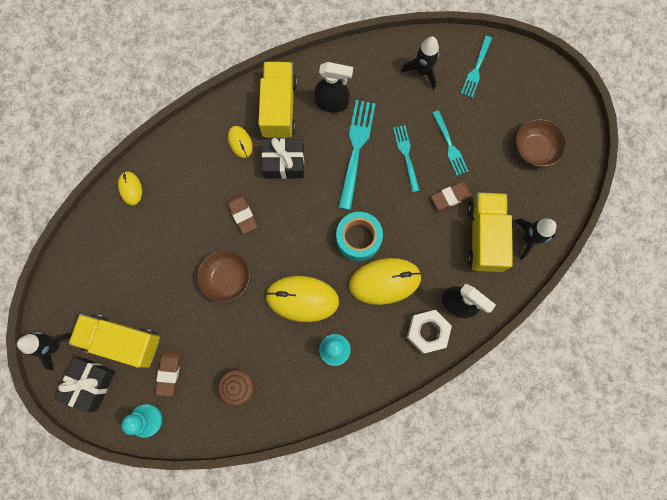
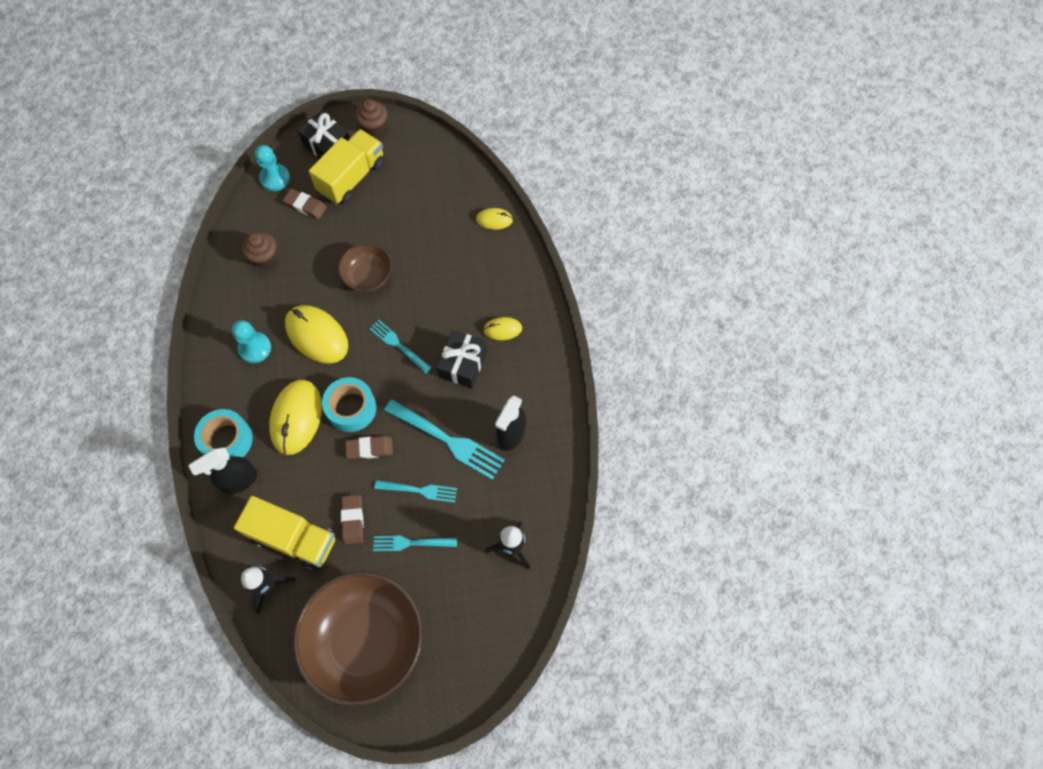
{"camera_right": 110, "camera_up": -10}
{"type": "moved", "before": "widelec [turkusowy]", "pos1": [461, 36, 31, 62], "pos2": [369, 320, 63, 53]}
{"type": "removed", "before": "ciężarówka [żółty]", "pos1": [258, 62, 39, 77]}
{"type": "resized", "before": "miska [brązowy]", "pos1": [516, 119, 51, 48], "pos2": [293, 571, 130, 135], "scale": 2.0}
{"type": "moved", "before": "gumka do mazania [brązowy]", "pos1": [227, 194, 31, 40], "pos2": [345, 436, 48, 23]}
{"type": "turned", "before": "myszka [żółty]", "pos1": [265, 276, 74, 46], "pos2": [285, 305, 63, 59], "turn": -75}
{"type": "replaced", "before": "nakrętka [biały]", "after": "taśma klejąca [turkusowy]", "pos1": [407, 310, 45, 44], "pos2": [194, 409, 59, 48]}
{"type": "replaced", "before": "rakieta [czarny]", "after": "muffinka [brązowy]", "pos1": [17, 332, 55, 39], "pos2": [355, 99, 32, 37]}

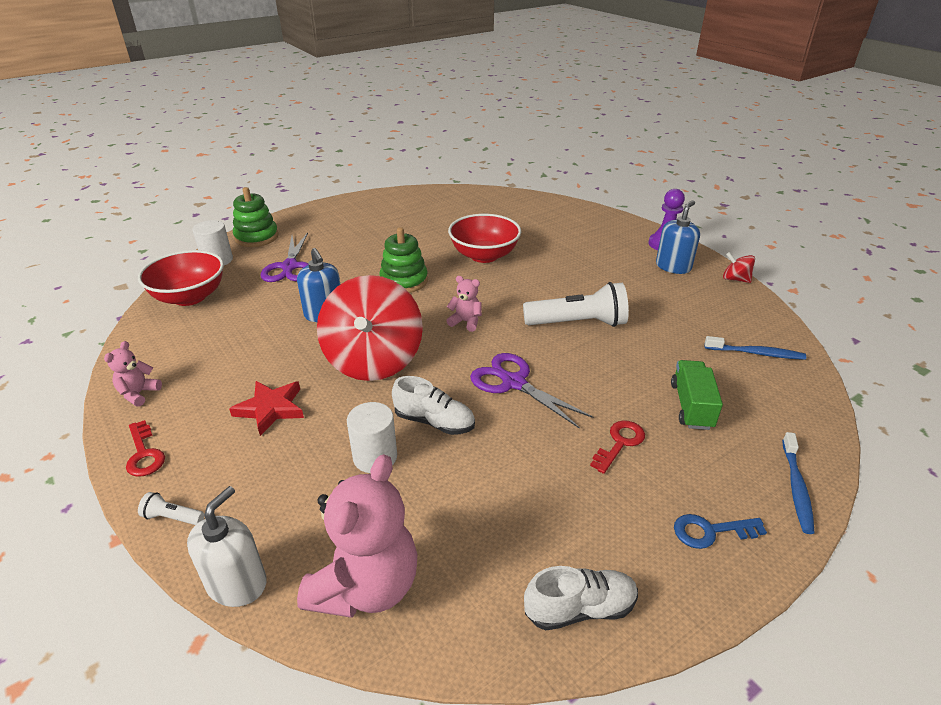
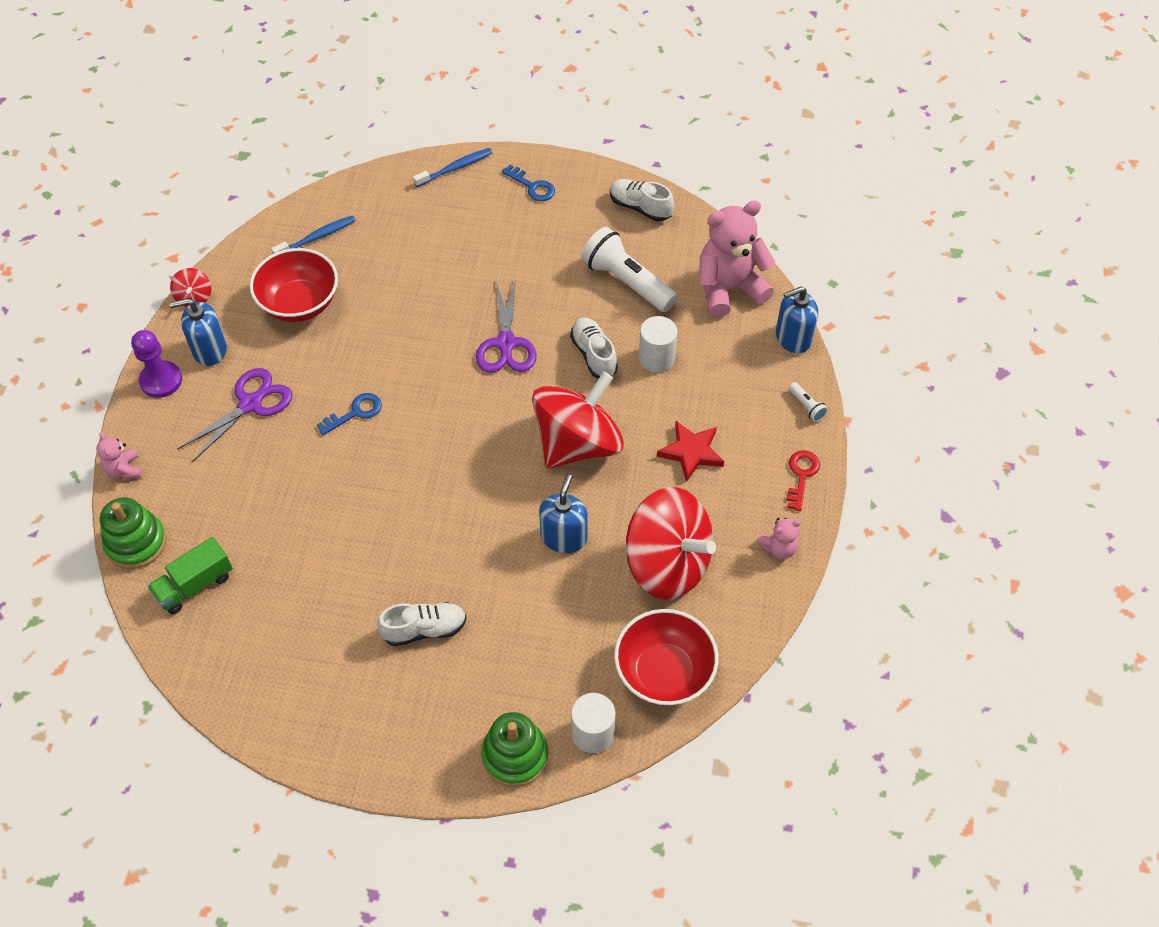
{"camera_right": -135, "camera_up": 20}
{"type": "moved", "before": "miska [czerwony]", "pos1": [448, 214, 73, 49], "pos2": [250, 248, 88, 74]}
{"type": "moved", "before": "zabawka nakładanka [zielony]", "pos1": [379, 227, 49, 66], "pos2": [100, 497, 66, 72]}
{"type": "moved", "before": "nożyczki [fioletowy]", "pos1": [260, 232, 48, 50], "pos2": [177, 368, 115, 94]}
{"type": "moved", "before": "miś [różowy]", "pos1": [446, 276, 36, 56], "pos2": [96, 432, 47, 47]}
{"type": "moved", "before": "latarka [biały]", "pos1": [523, 282, 106, 45], "pos2": [581, 227, 97, 85]}
{"type": "turned", "before": "szczoteczka do zębów [niebieski]", "pos1": [704, 336, 102, 24], "pos2": [271, 215, 85, 39], "turn": 90}
{"type": "moved", "before": "ciężarówka [zielony]", "pos1": [671, 360, 52, 70], "pos2": [148, 537, 85, 77]}
{"type": "removed", "before": "klucz [czerwony]", "pos1": [590, 420, 55, 54]}
{"type": "recoloured", "before": "dozownik mydła [biały]", "after": "dozownik mydła [niebieski]", "pos1": [187, 486, 80, 121], "pos2": [776, 287, 42, 66]}
{"type": "added", "after": "klucz [niebieski]", "pos2": [317, 393, 65, 42]}
{"type": "added", "after": "bączek [czerwony]", "pos2": [626, 487, 90, 113]}
{"type": "added", "after": "but [biały]", "pos2": [377, 602, 90, 44]}

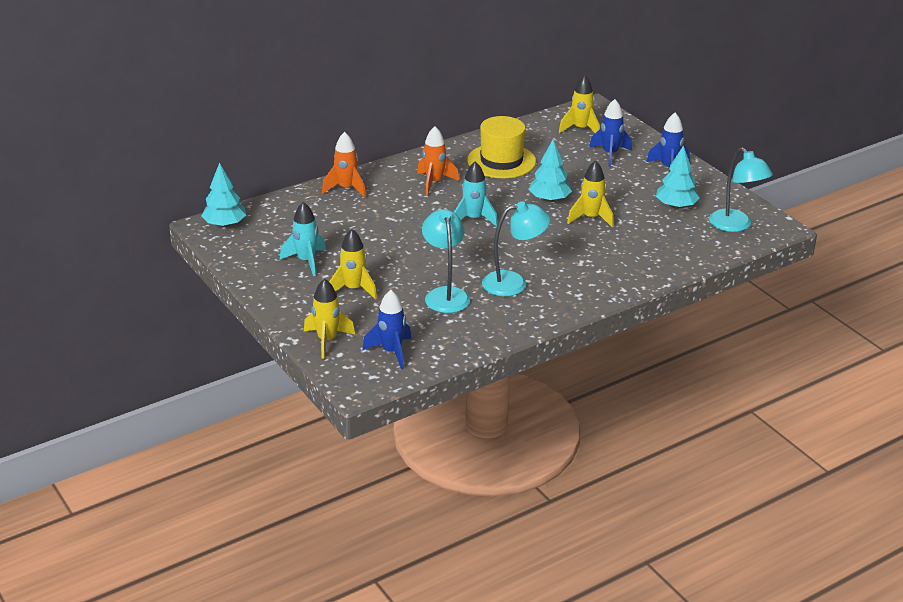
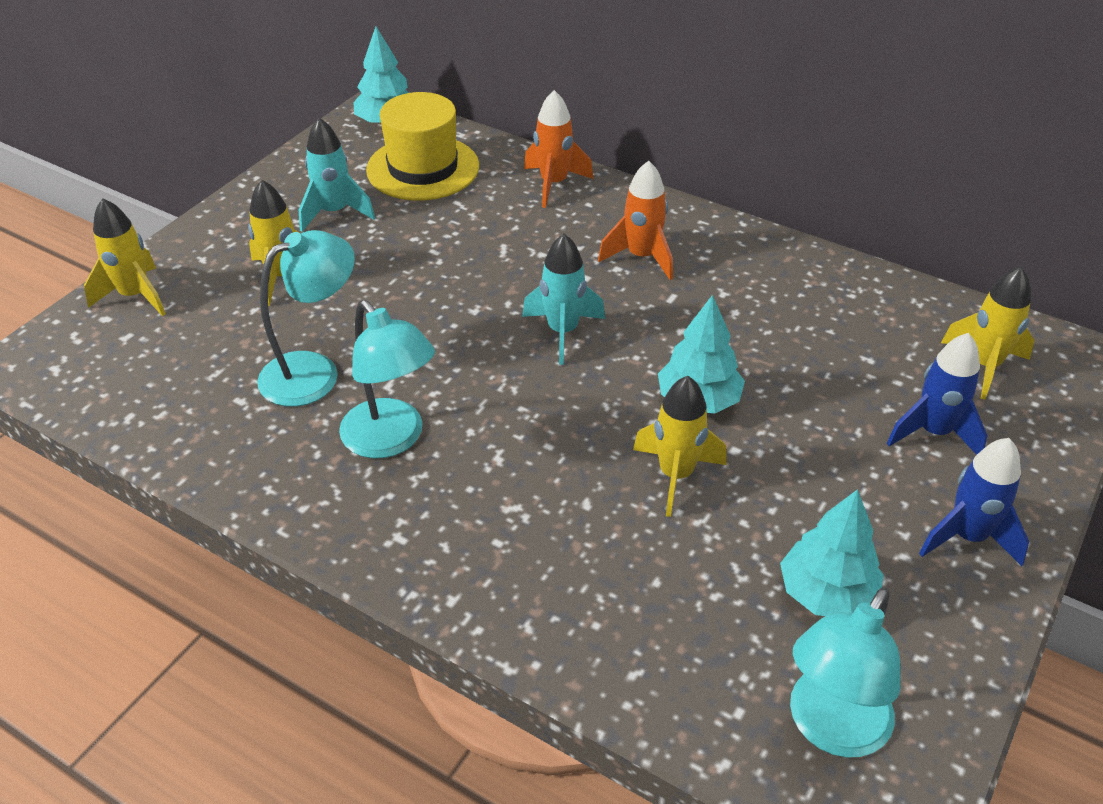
{"camera_right": 65, "camera_up": 10}
{"type": "moved", "before": "kapelusz [żółty]", "pos1": [467, 116, 69, 62], "pos2": [366, 92, 113, 109]}
{"type": "removed", "before": "rakieta [niebieski]", "pos1": [362, 290, 49, 80]}

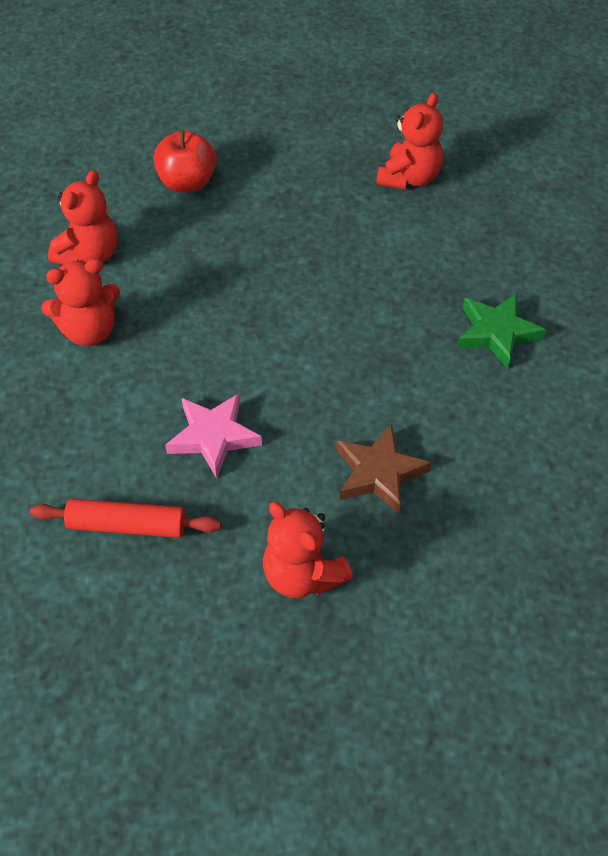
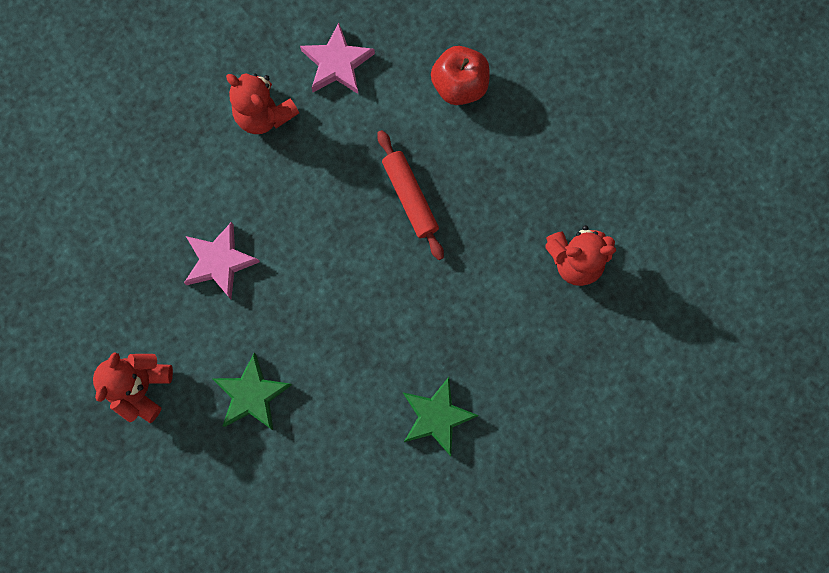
{"camera_right": 60, "camera_up": 25}
{"type": "replaced", "before": "miś [czerwony]", "after": "gwiazda [różowy]", "pos1": [48, 170, 69, 95], "pos2": [300, 22, 75, 72]}
{"type": "recoloured", "before": "gwiazda [brązowy]", "after": "gwiazda [zielony]", "pos1": [336, 424, 95, 90], "pos2": [212, 353, 80, 77]}
{"type": "moved", "before": "wałek do ciasta [czerwony]", "pos1": [30, 498, 191, 40], "pos2": [377, 130, 67, 130]}

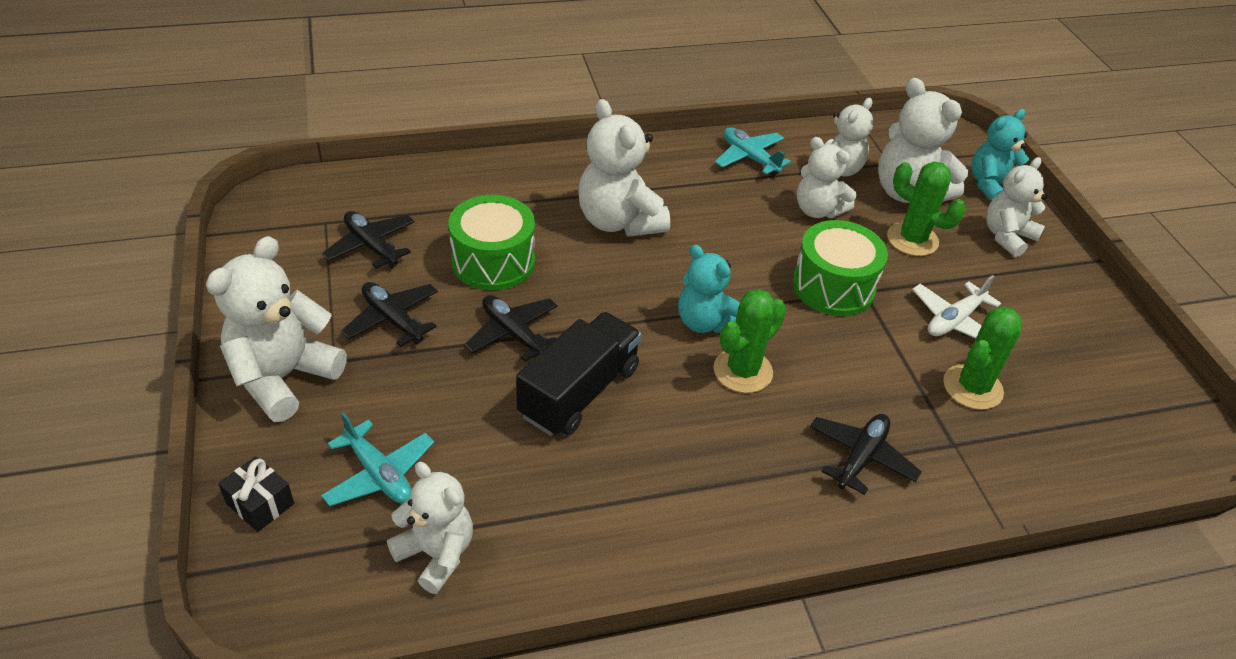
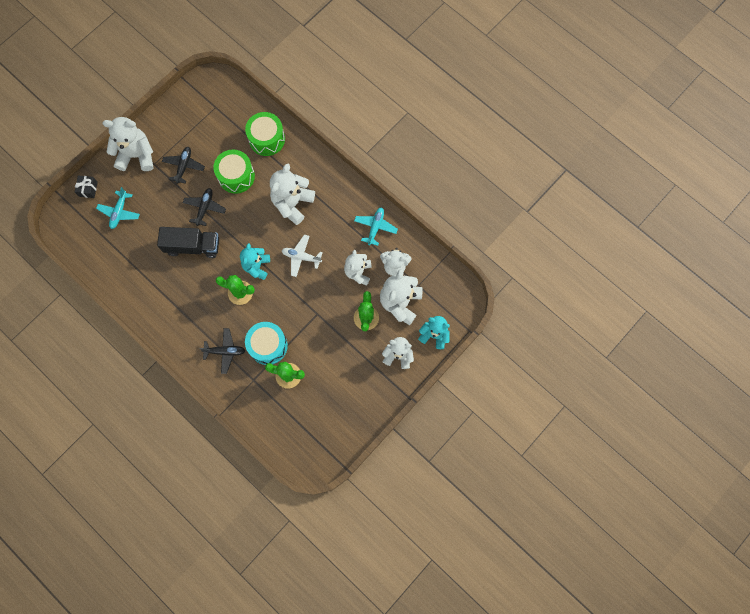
{"camera_right": 60, "camera_up": 30}
{"type": "removed", "before": "samolot [czarny]", "pos1": [322, 211, 93, 58]}
{"type": "moved", "before": "bęben [zielony]", "pos1": [792, 220, 96, 96], "pos2": [245, 112, 40, 44]}
{"type": "moved", "before": "samolot [biały]", "pos1": [912, 275, 89, 64], "pos2": [282, 235, 41, 42]}
{"type": "removed", "before": "miś [biały]", "pos1": [387, 462, 86, 132]}
{"type": "added", "after": "bęben [turkusowy]", "pos2": [245, 322, 43, 43]}

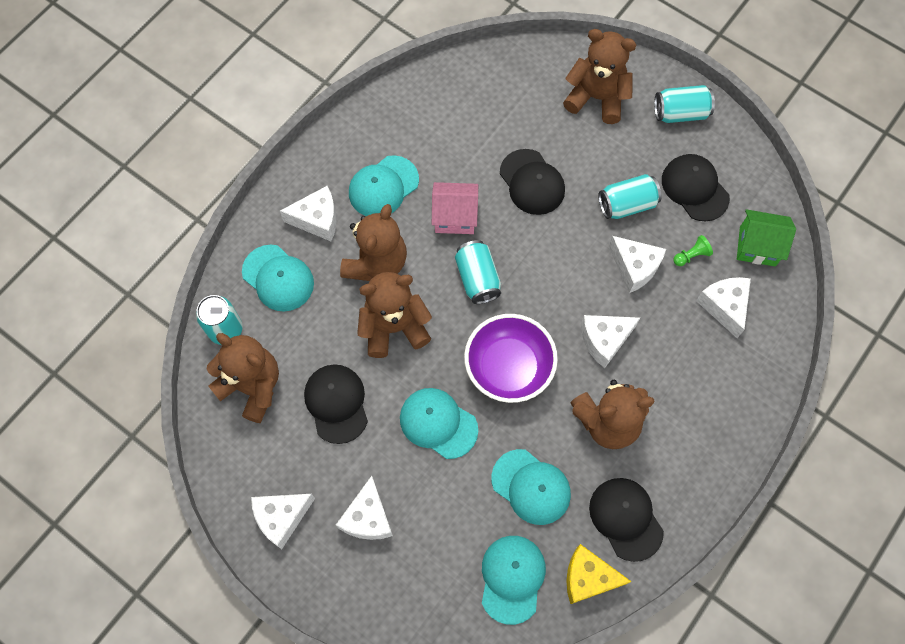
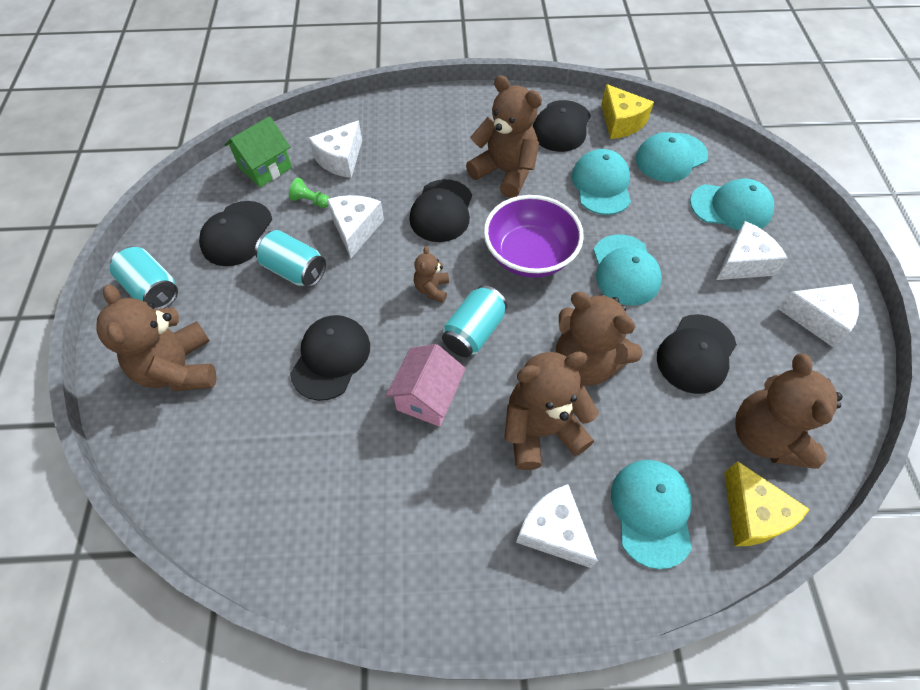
{"camera_right": -130, "camera_up": -10}
{"type": "moved", "before": "czapka [turkusowy]", "pos1": [349, 155, 70, 61], "pos2": [690, 178, 84, 52]}
{"type": "turned", "before": "domek [różowy]", "pos1": [432, 182, 46, 52], "pos2": [386, 344, 80, 83], "turn": 60}
{"type": "turned", "before": "domek [zielony]", "pos1": [737, 209, 59, 58], "pos2": [224, 116, 68, 71], "turn": 75}
{"type": "replaced", "before": "puszka [turkusowy]", "after": "ser [żółty]", "pos1": [196, 295, 47, 50], "pos2": [724, 461, 86, 85]}
{"type": "replaced", "before": "ser [biały]", "after": "czapka [czarny]", "pos1": [581, 315, 59, 53], "pos2": [409, 179, 63, 63]}
{"type": "added", "after": "miś [brązowy]", "pos2": [414, 246, 35, 57]}

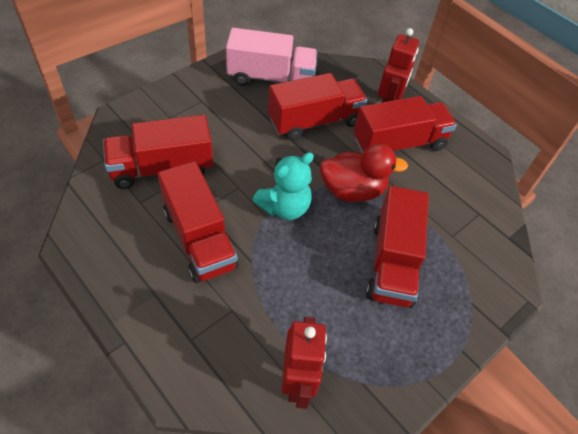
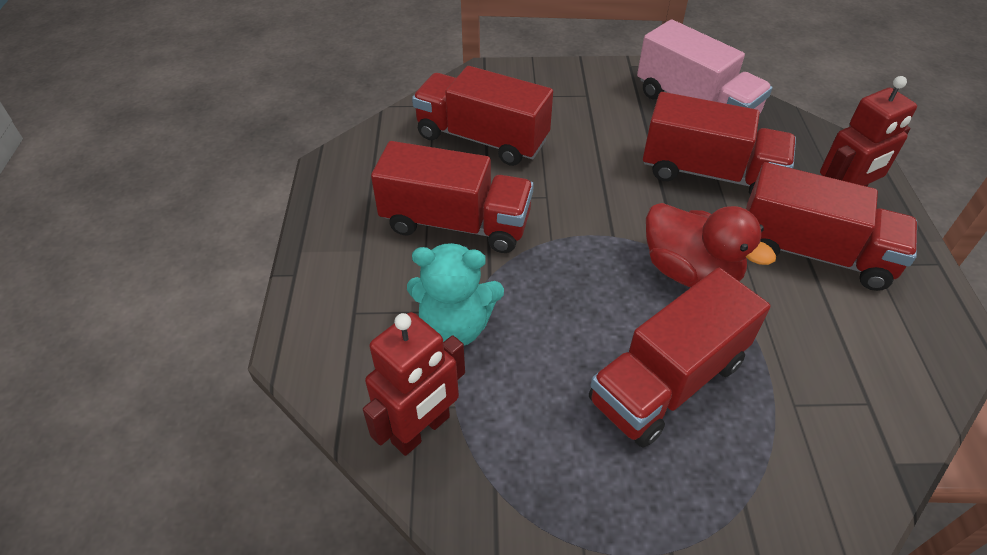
{"camera_right": 45, "camera_up": -5}
{"type": "moved", "before": "miś [turkusowy]", "pos1": [253, 152, 61, 68], "pos2": [407, 243, 97, 102]}
{"type": "turned", "before": "ciężarówka [czerwony]", "pos1": [158, 161, 81, 122], "pos2": [371, 141, 163, 112], "turn": -90}

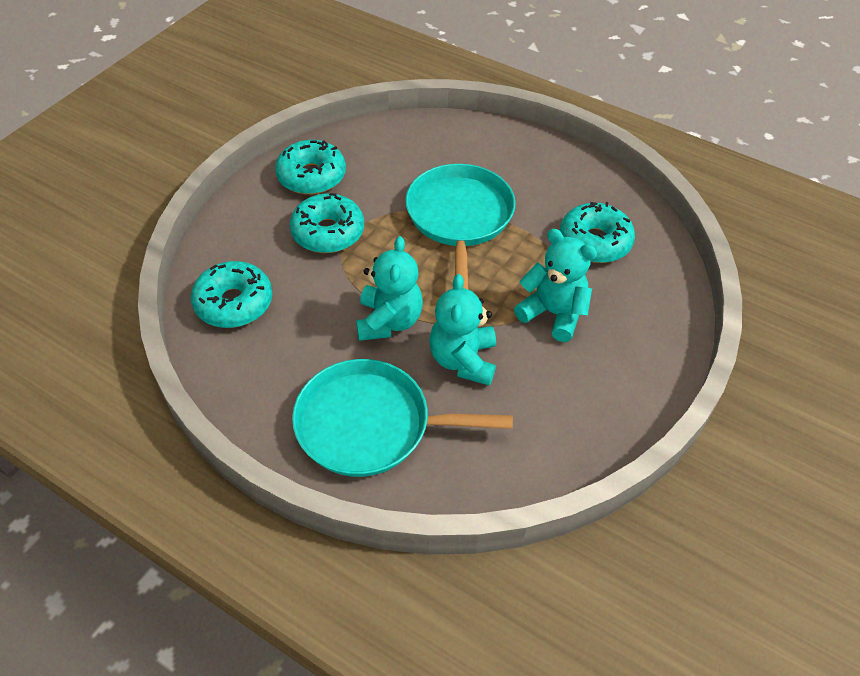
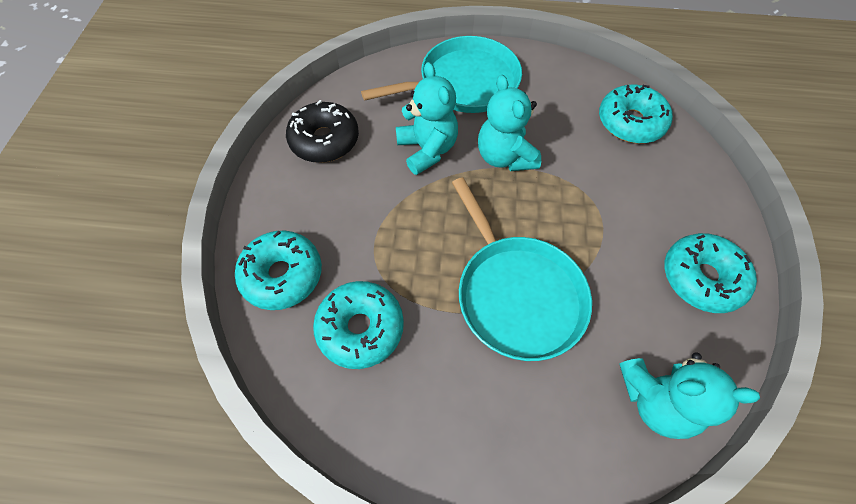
{"camera_right": 155, "camera_up": 10}
{"type": "moved", "before": "donut [turkusowy]", "pos1": [290, 193, 74, 60], "pos2": [235, 230, 87, 80]}
{"type": "moved", "before": "miś [turkusowy]", "pos1": [514, 229, 83, 113], "pos2": [619, 352, 141, 87]}
{"type": "added", "after": "donut [czarny]", "pos2": [286, 100, 73, 63]}

